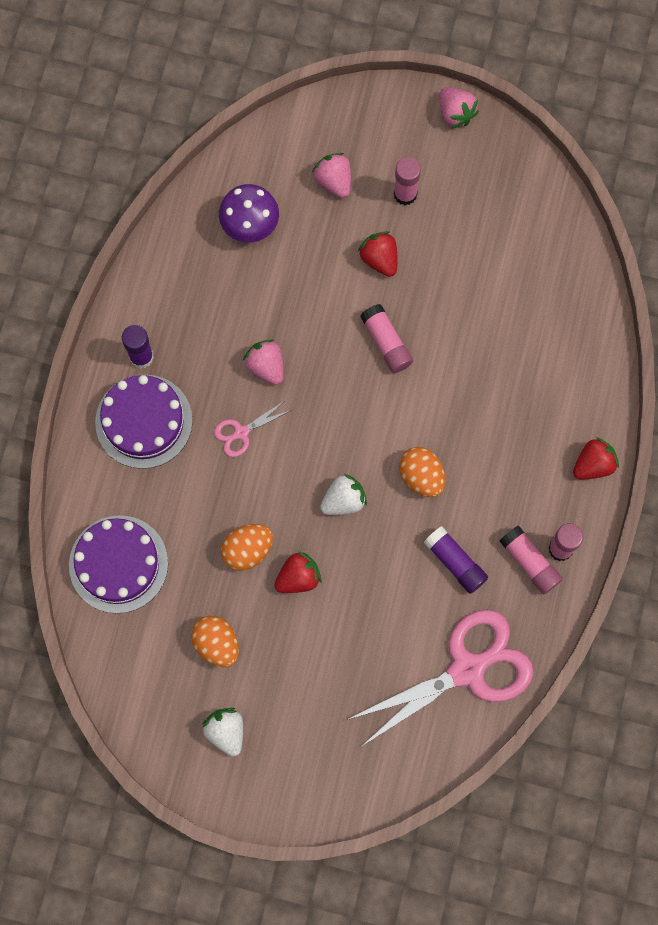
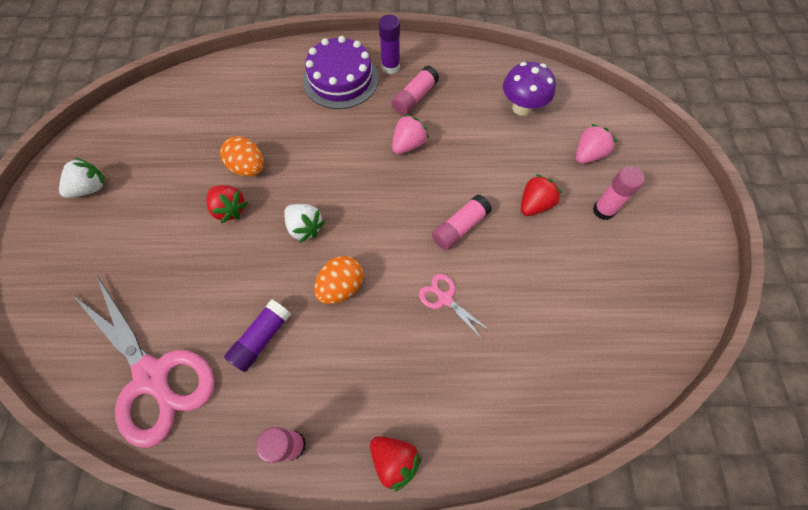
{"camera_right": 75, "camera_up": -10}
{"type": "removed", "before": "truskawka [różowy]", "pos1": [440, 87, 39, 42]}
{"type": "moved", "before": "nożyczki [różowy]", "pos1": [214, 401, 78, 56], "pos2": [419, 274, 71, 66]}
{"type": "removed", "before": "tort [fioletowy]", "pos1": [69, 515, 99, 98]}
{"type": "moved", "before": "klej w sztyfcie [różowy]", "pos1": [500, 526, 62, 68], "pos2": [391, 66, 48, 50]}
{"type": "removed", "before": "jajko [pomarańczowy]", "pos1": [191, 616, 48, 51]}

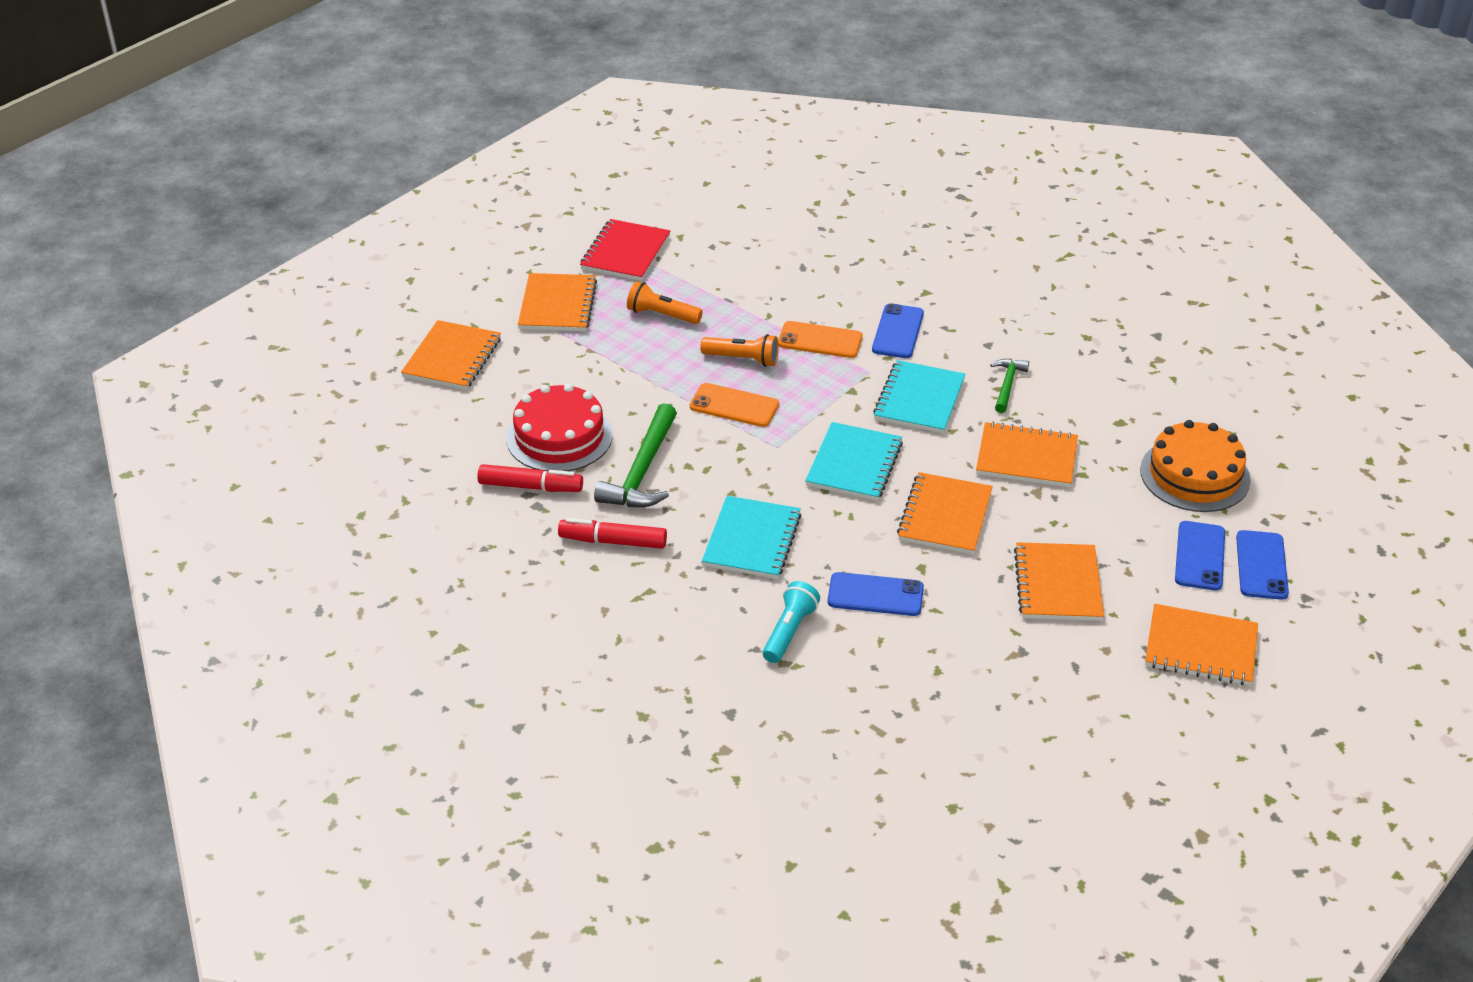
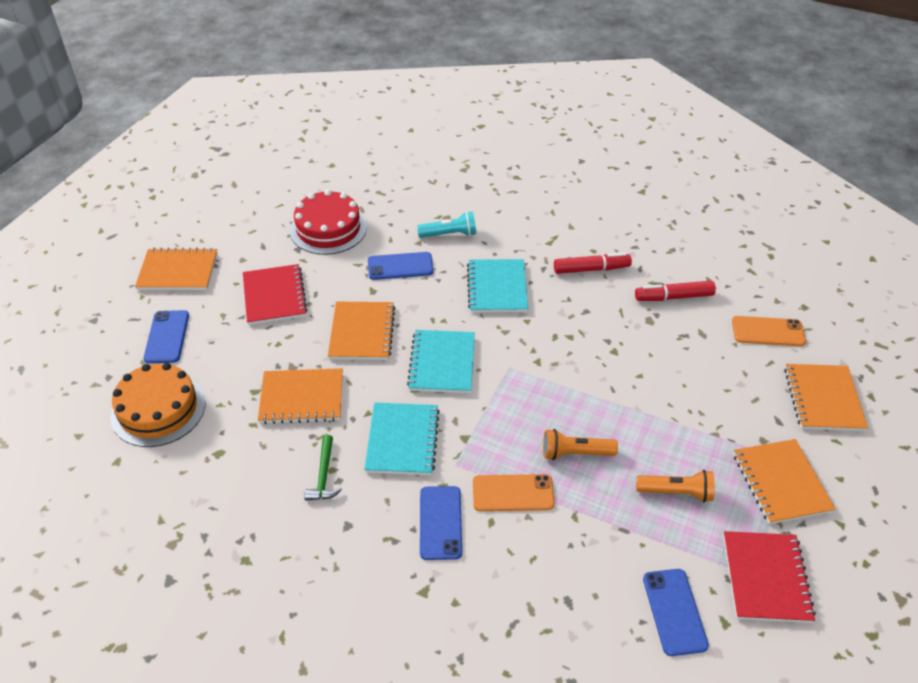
{"camera_right": 165, "camera_up": 5}
{"type": "moved", "before": "tort [czerwony]", "pos1": [506, 383, 107, 88], "pos2": [290, 190, 77, 65]}
{"type": "moved", "before": "telefon [pomarańczowy]", "pos1": [690, 383, 89, 44], "pos2": [732, 316, 74, 30]}
{"type": "removed", "before": "młotek [zielony]", "pos1": [594, 403, 83, 105]}
{"type": "moved", "before": "telefon [niebieski]", "pos1": [1236, 530, 53, 70], "pos2": [643, 569, 66, 87]}
{"type": "recoloured", "before": "zeszyt [pomarańczowy]", "after": "zeszyt [czerwony]", "pos1": [1014, 542, 90, 79], "pos2": [243, 264, 65, 61]}
{"type": "turned", "before": "latarka [turkusowy]", "pos1": [763, 581, 57, 82], "pos2": [417, 211, 59, 27], "turn": -105}

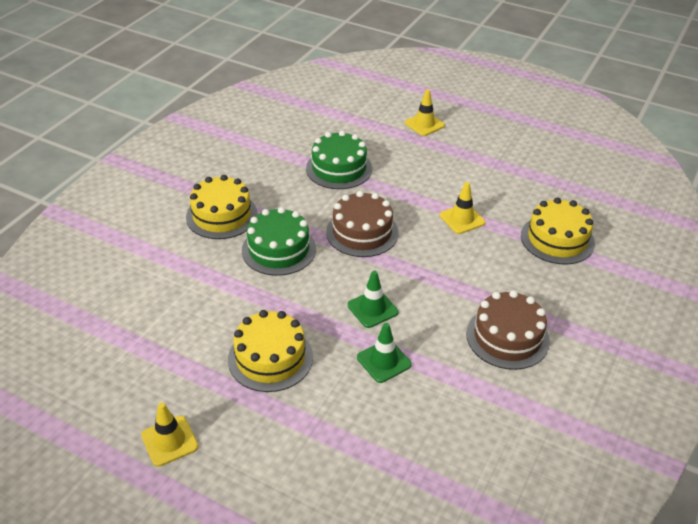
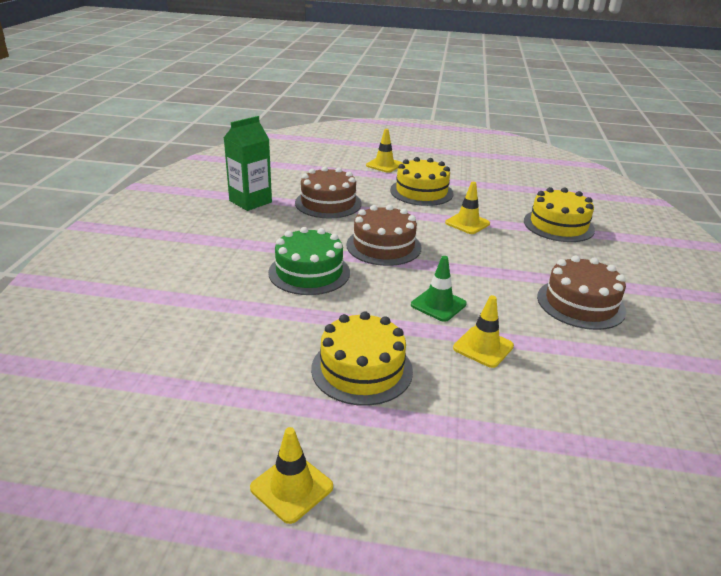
{"camera_right": -20, "camera_up": -10}
{"type": "recoloured", "before": "tort [zielony]", "after": "tort [brązowy]", "pos1": [306, 131, 66, 58], "pos2": [295, 166, 67, 52]}
{"type": "moved", "before": "tort [żółty]", "pos1": [186, 175, 72, 64], "pos2": [390, 157, 64, 49]}
{"type": "recoloured", "before": "pachołek [zielony]", "after": "pachołek [żółty]", "pos1": [357, 323, 55, 60], "pos2": [453, 295, 61, 73]}
{"type": "added", "after": "karton mleka [zielony]", "pos2": [224, 116, 48, 95]}

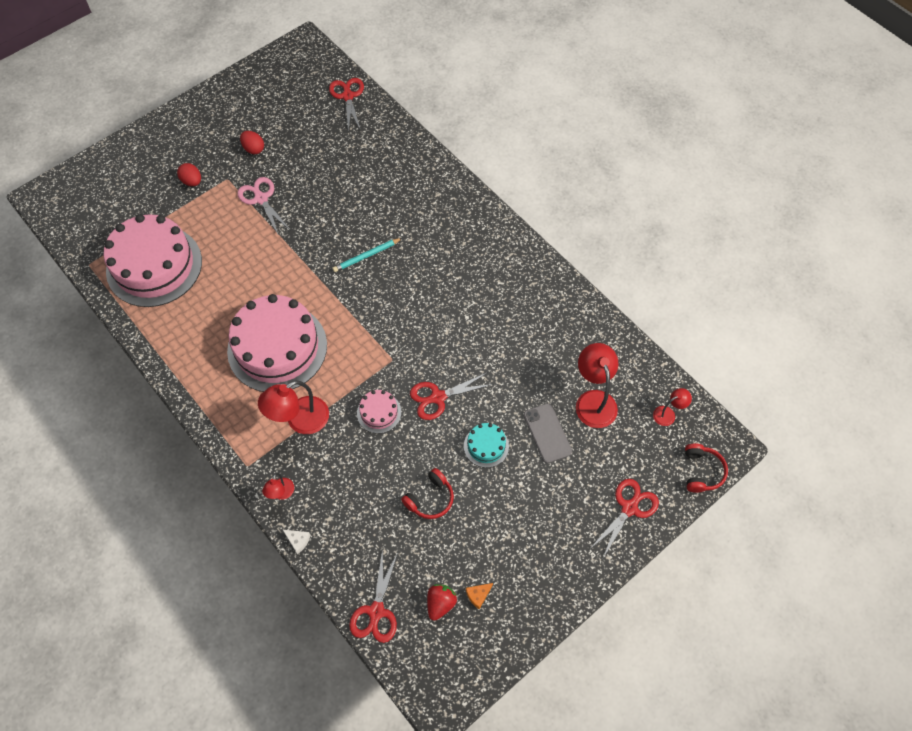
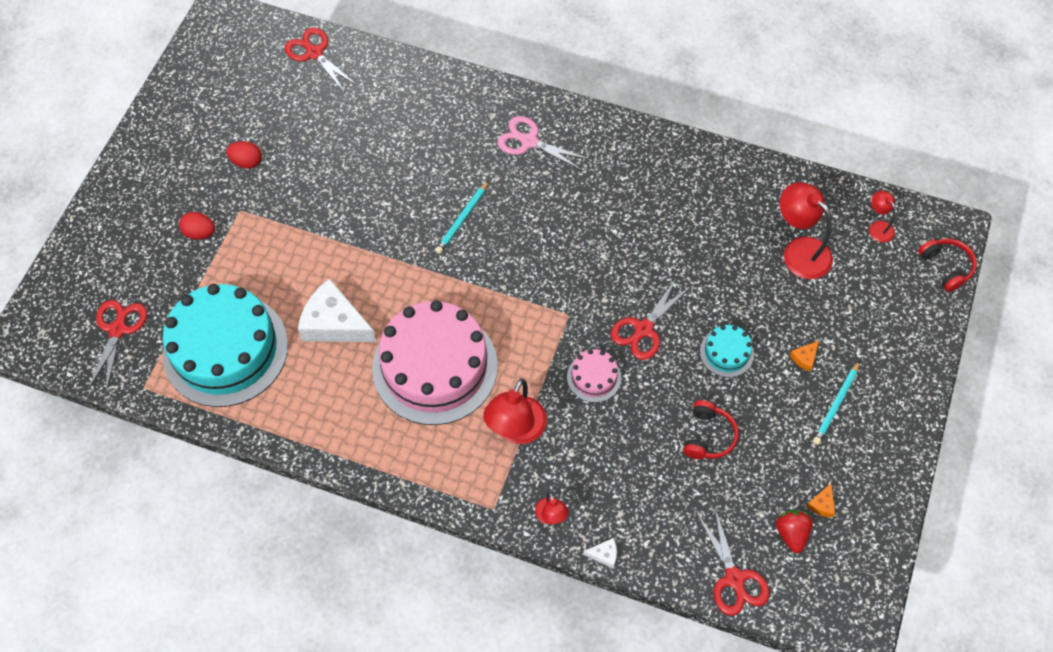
{"camera_right": -30, "camera_up": 0}
{"type": "moved", "before": "nożyczki [różowy]", "pos1": [237, 177, 54, 57], "pos2": [497, 116, 92, 55]}
{"type": "recoloured", "before": "tort [różowy]", "after": "tort [turkusowy]", "pos1": [104, 214, 98, 93], "pos2": [163, 284, 125, 123]}
{"type": "turned", "before": "lampka [czerwony]", "pos1": [653, 388, 39, 38], "pos2": [869, 191, 26, 51], "turn": -60}
{"type": "removed", "before": "telefon [szary]", "pos1": [524, 403, 48, 60]}
{"type": "moved", "before": "nożyczki [czerwony]", "pos1": [590, 479, 69, 79], "pos2": [88, 300, 59, 92]}
{"type": "added", "after": "ser [biały]", "pos2": [298, 279, 78, 63]}
{"type": "added", "after": "ser [pomarańczowy]", "pos2": [790, 341, 29, 30]}
{"type": "added", "after": "ołówek [turkusowy]", "pos2": [813, 361, 47, 84]}

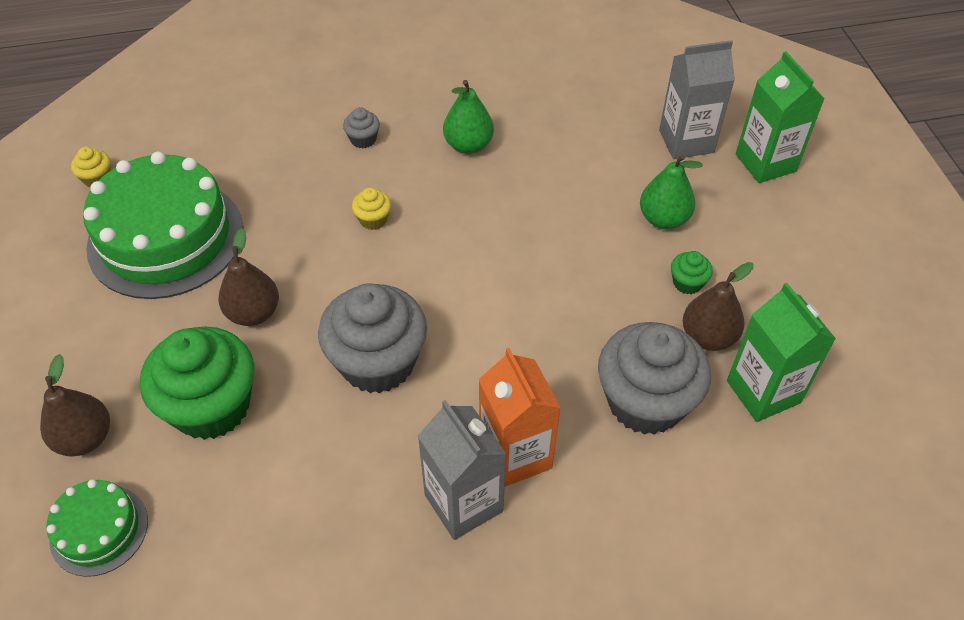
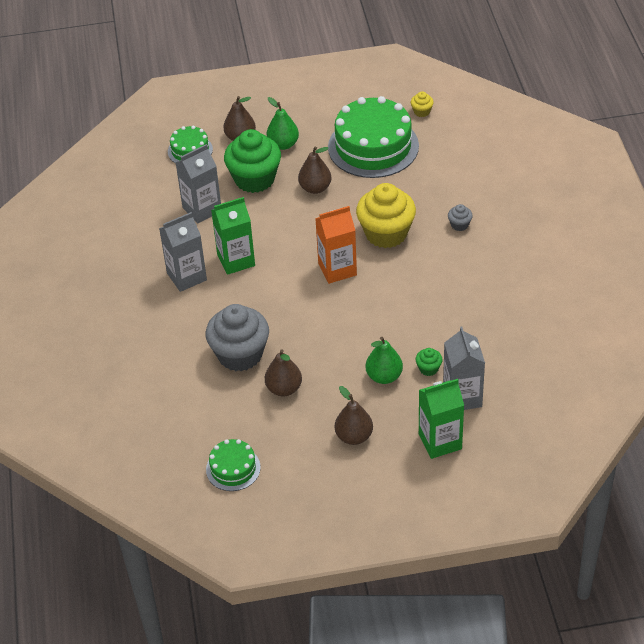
{"camera_right": 95, "camera_up": -5}
{"type": "moved", "before": "gruszka [zielony]", "pos1": [443, 80, 51, 74], "pos2": [267, 97, 32, 53]}
{"type": "resized", "before": "muffinka [żółty]", "pos1": [352, 188, 39, 42], "pos2": [356, 183, 60, 65], "scale": 2.38}
{"type": "moved", "before": "muffinka [zielony]", "pos1": [671, 251, 42, 43], "pos2": [416, 348, 27, 28]}
{"type": "removed", "before": "muffinka [szary]", "pos1": [318, 283, 109, 110]}
{"type": "moved", "before": "karton mleka [zielony]", "pos1": [727, 283, 109, 139], "pos2": [211, 197, 44, 78]}
{"type": "moved", "before": "karton mleka [pomarańczowy]", "pos1": [479, 348, 82, 139], "pos2": [315, 206, 42, 78]}
{"type": "added", "after": "karton mleka [szary]", "pos2": [176, 144, 45, 79]}
{"type": "added", "after": "gruszka [brązowy]", "pos2": [335, 386, 38, 59]}
{"type": "added", "after": "tort [zielony]", "pos2": [206, 439, 55, 52]}

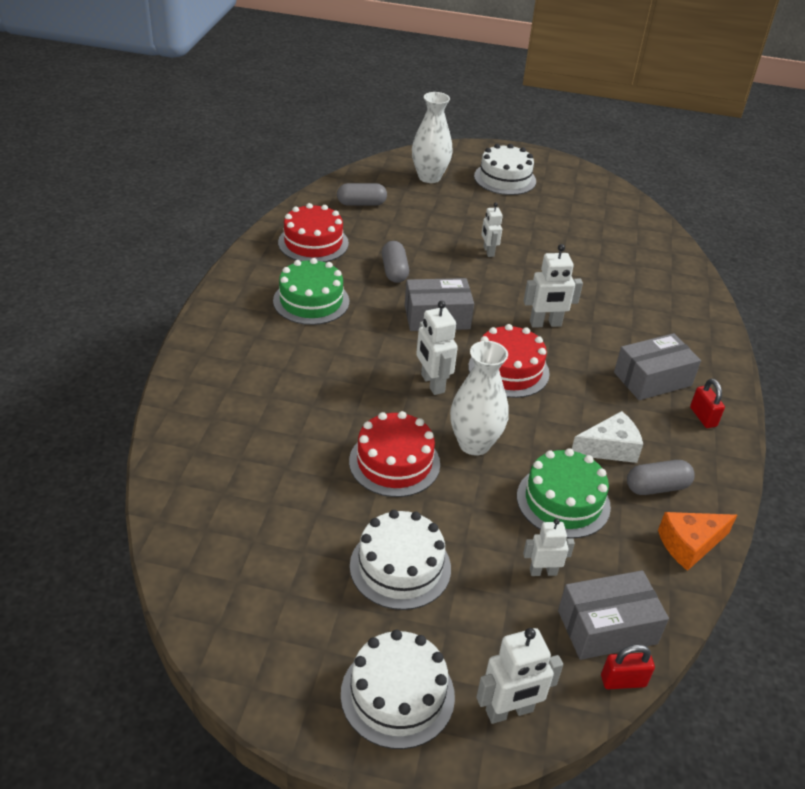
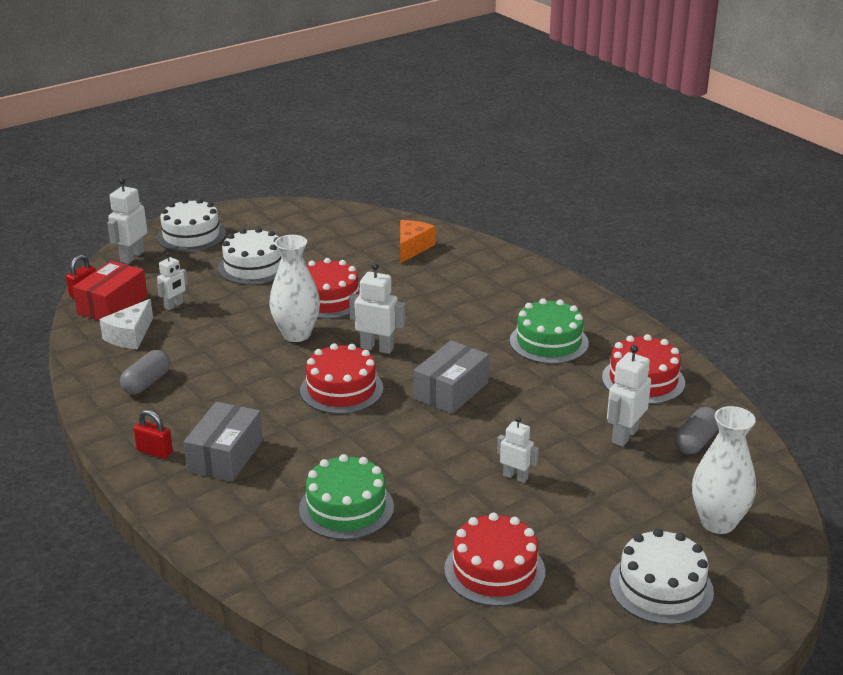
{"camera_right": 135, "camera_up": -10}
{"type": "removed", "before": "kapsułka [szary]", "pos1": [382, 241, 27, 42]}
{"type": "moved", "before": "robot [biały]", "pos1": [524, 244, 59, 84], "pos2": [607, 345, 44, 102]}
{"type": "moved", "before": "ser [biały]", "pos1": [572, 411, 71, 52], "pos2": [99, 299, 54, 50]}
{"type": "moved", "before": "tort [zielony]", "pos1": [517, 448, 94, 90], "pos2": [299, 454, 95, 86]}
{"type": "moved", "before": "ser [pomarańczowy]", "pos1": [658, 512, 79, 59], "pos2": [400, 220, 36, 43]}
{"type": "recoloured", "before": "pudełko [szary]", "after": "pudełko [czerwony]", "pos1": [558, 570, 111, 90], "pos2": [73, 261, 75, 60]}
{"type": "added", "after": "tort [czerwony]", "pos2": [444, 512, 101, 94]}

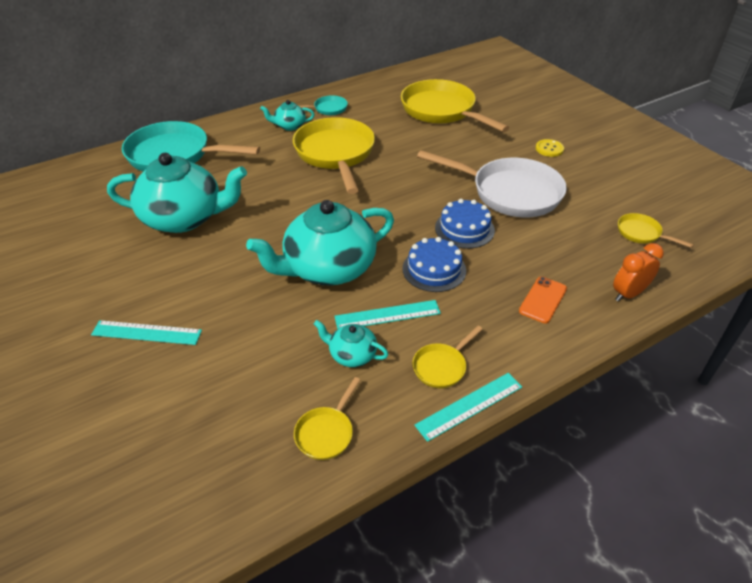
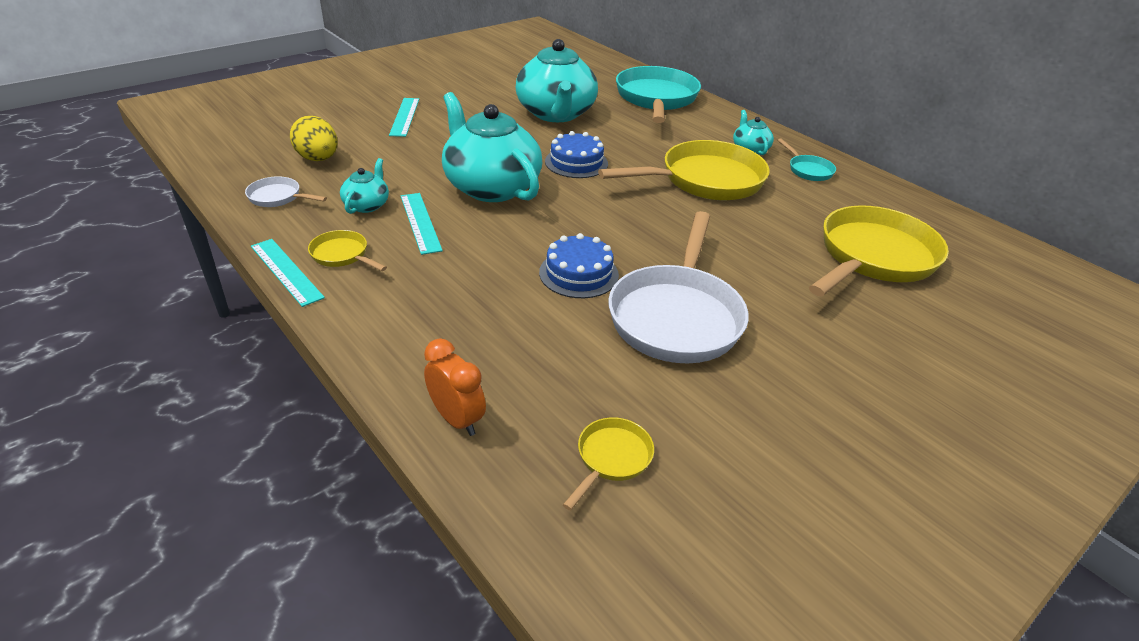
{"camera_right": 80, "camera_up": -5}
{"type": "removed", "before": "guzik [żółty]", "pos1": [536, 139, 28, 18]}
{"type": "moved", "before": "tort [niebieski]", "pos1": [402, 237, 64, 55], "pos2": [545, 131, 63, 47]}
{"type": "removed", "before": "telefon [pomarańczowy]", "pos1": [519, 277, 48, 46]}
{"type": "recoloured", "before": "patelnia [żółty]", "after": "patelnia [biały]", "pos1": [294, 377, 66, 83], "pos2": [245, 176, 82, 31]}
{"type": "added", "after": "jajko [żółty]", "pos2": [290, 116, 48, 45]}

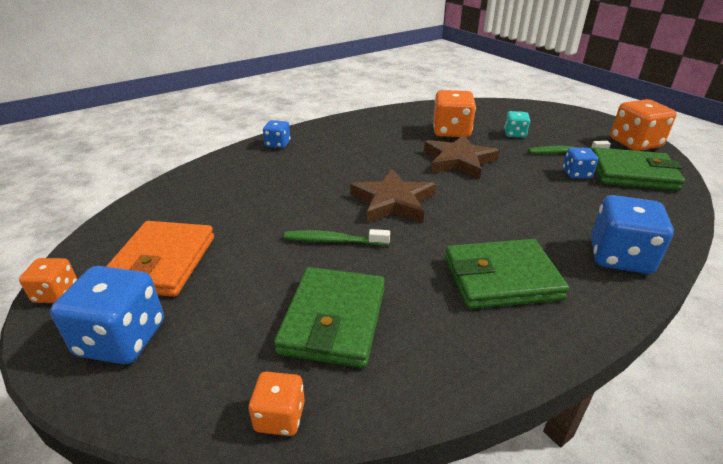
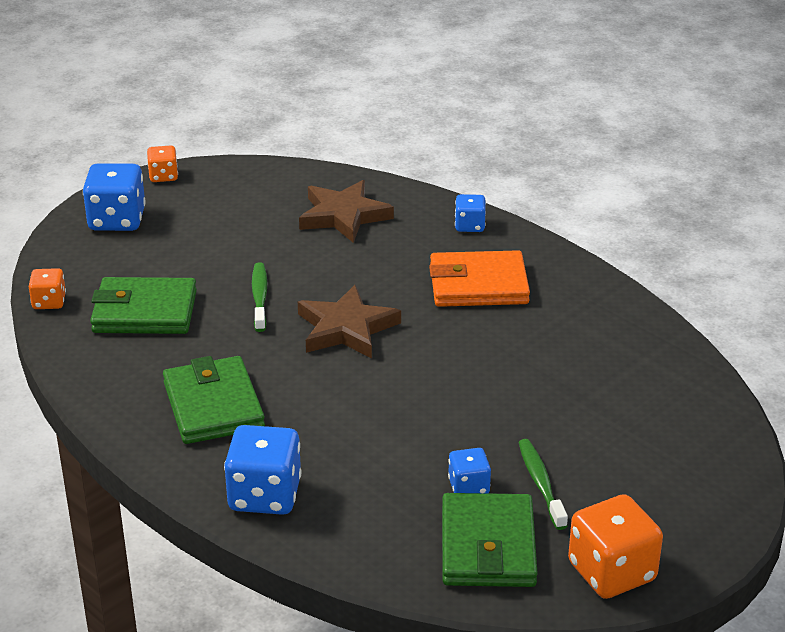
{"camera_right": 80, "camera_up": 0}
{"type": "removed", "before": "kostka do gry [pomarańczowy]", "pos1": [433, 90, 43, 47]}
{"type": "removed", "before": "kostka do gry [turkusowy]", "pos1": [504, 111, 26, 27]}
{"type": "moved", "before": "gwiazda [brązowy]", "pos1": [424, 134, 76, 45], "pos2": [299, 180, 95, 63]}
{"type": "moved", "before": "portfel [pomarańczowy]", "pos1": [106, 221, 108, 76], "pos2": [429, 250, 101, 57]}

